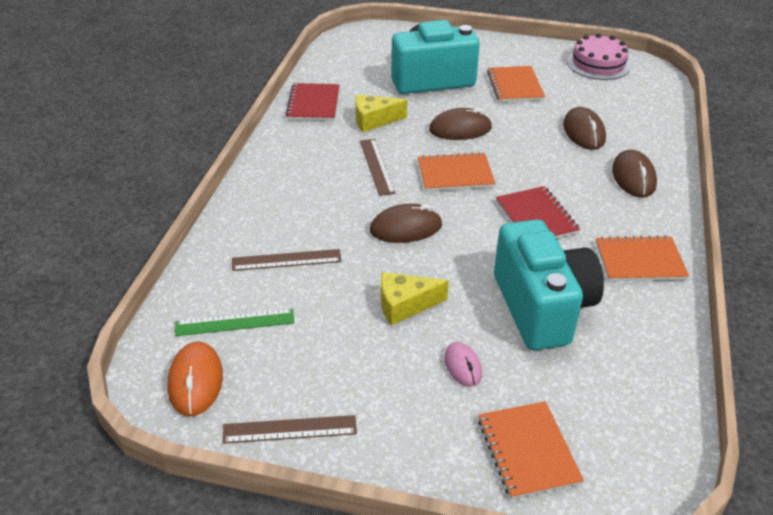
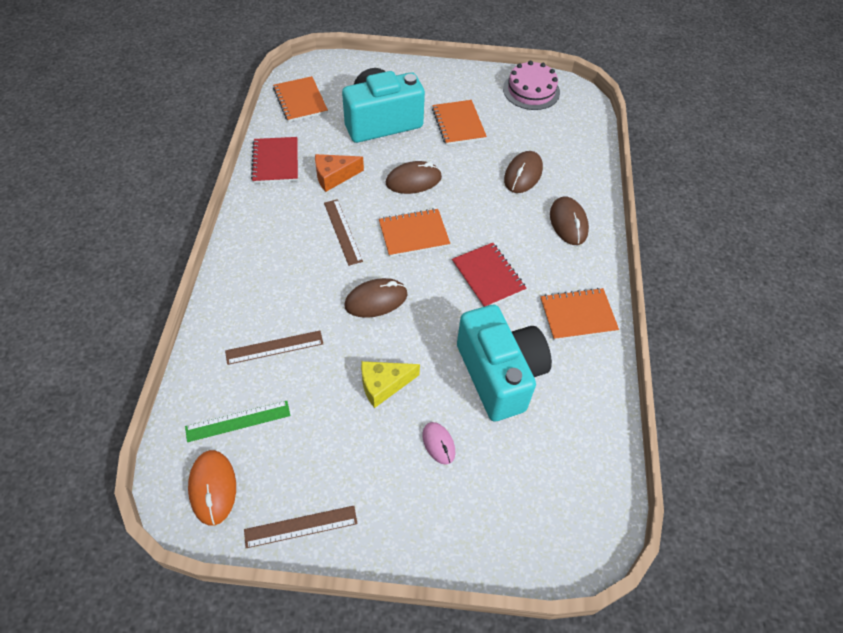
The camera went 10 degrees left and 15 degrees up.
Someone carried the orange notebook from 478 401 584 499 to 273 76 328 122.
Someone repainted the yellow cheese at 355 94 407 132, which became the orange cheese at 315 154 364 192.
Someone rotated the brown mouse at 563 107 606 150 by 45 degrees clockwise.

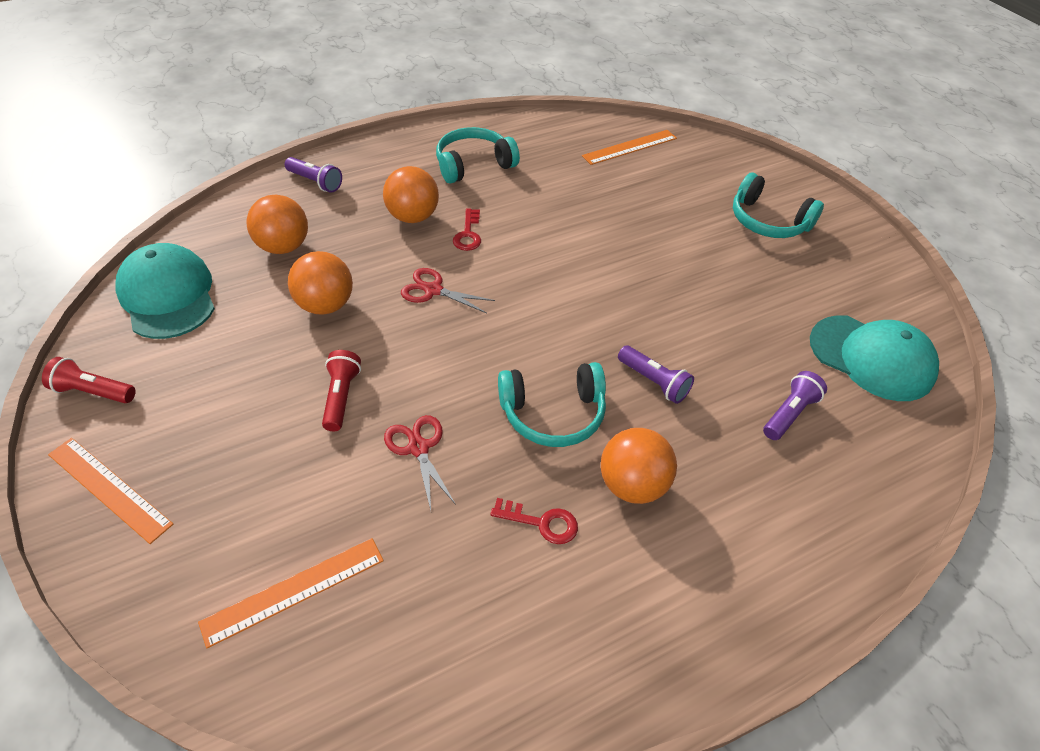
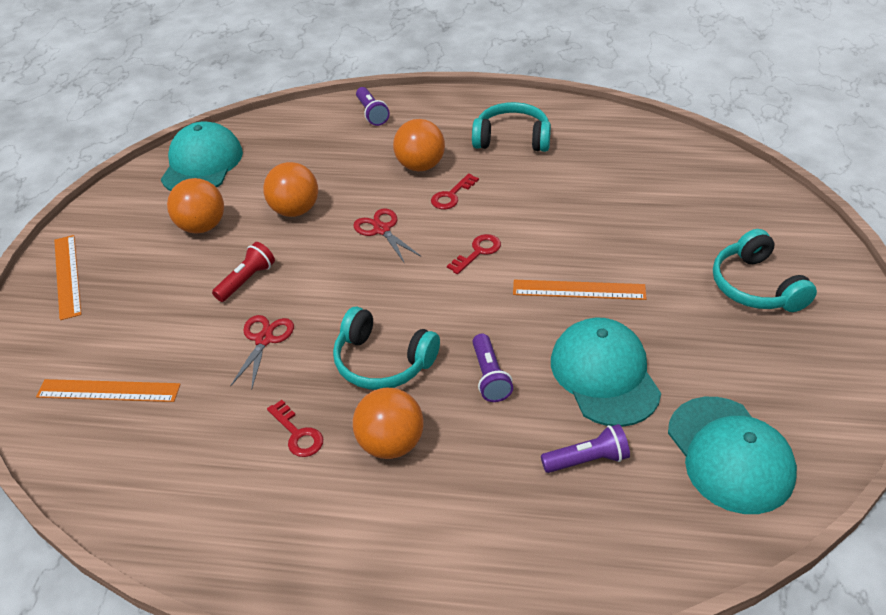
The camera went 40 degrees right and 5 degrees down.
Someone carried the orange ball from 246 195 308 254 to 167 178 224 234.
Someone put down the red key at 447 234 501 274.
Someone carried the orange ruler from 582 130 677 165 to 513 280 646 300.
Someone put down the turquoise cap at 551 317 661 427.
Someone took away the red flashlight at 42 357 136 403.

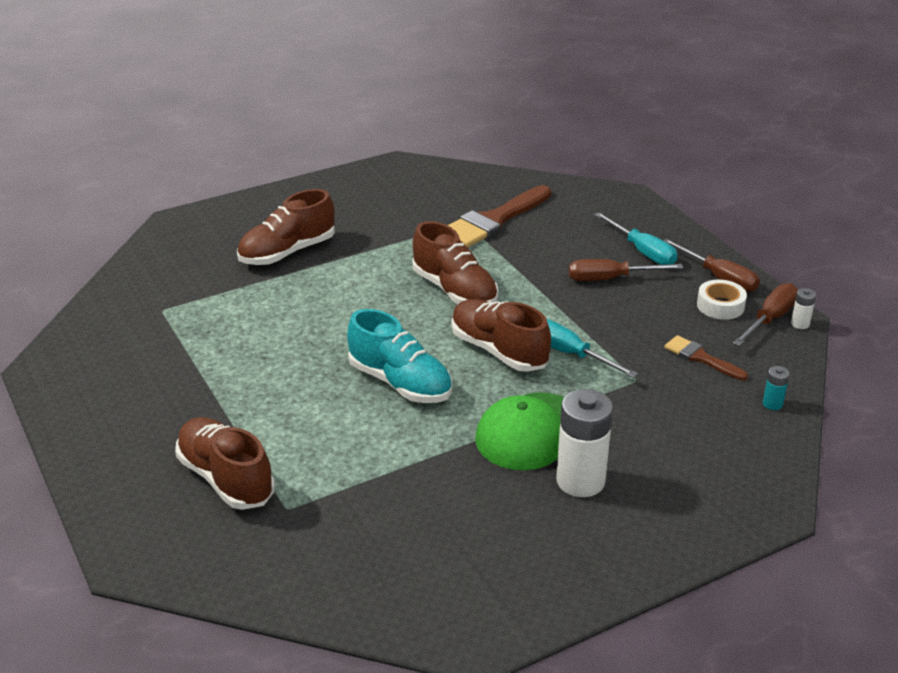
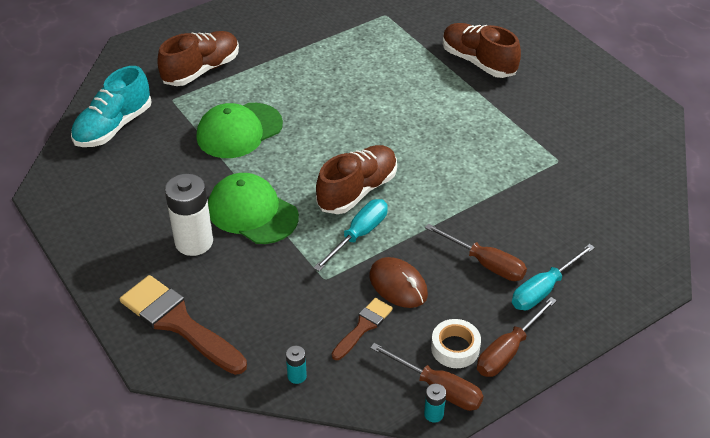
The camera went 85 degrees right and 10 degrees up.
Someone carried the turquoise shoe from 347 309 452 403 to 71 66 152 147.
Someone carried the brown brush from 447 185 551 247 to 120 275 247 375.
Someone put down the green cap at 196 103 283 158.
Someone put down the brown mouse at 370 257 428 308.
Someone repainted the white battery at 791 288 816 329, which became the turquoise battery at 424 384 446 423.
Someone rotated the brown screwdriver at 569 259 683 281 by 135 degrees clockwise.
Someone took away the brown shoe at 412 221 498 304.

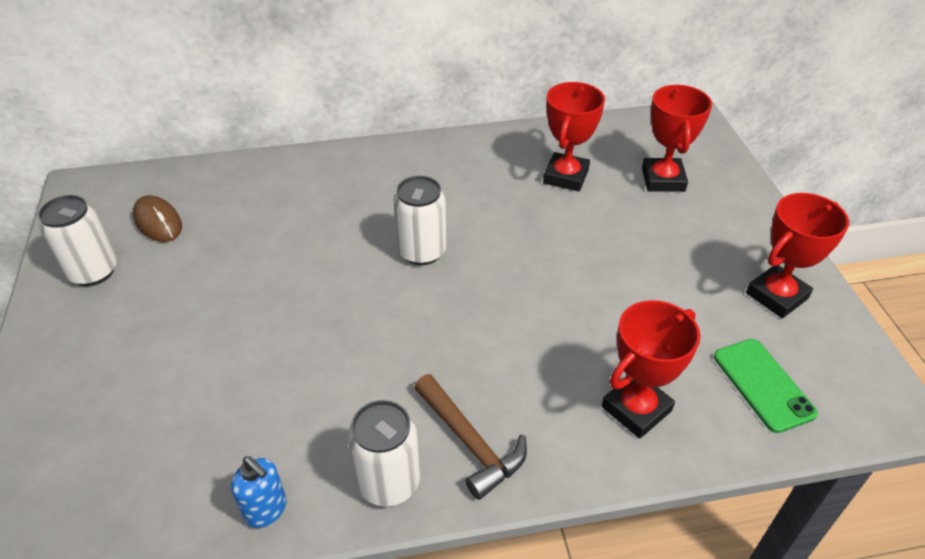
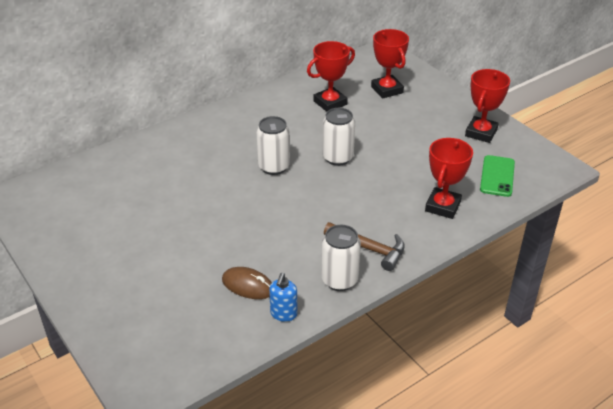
The camera went 25 degrees left and 5 degrees down.
Someone carried the brown mouse from 133 195 182 242 to 222 267 272 299.
Someone rotated the blue soap dispenser at 231 456 287 528 by 90 degrees clockwise.
Someone rotated the red trophy at 543 82 605 191 by 60 degrees clockwise.
Someone carried the white can from 38 195 117 286 to 322 108 355 166.
Someone rotated the green phone at 714 339 818 433 by 60 degrees clockwise.

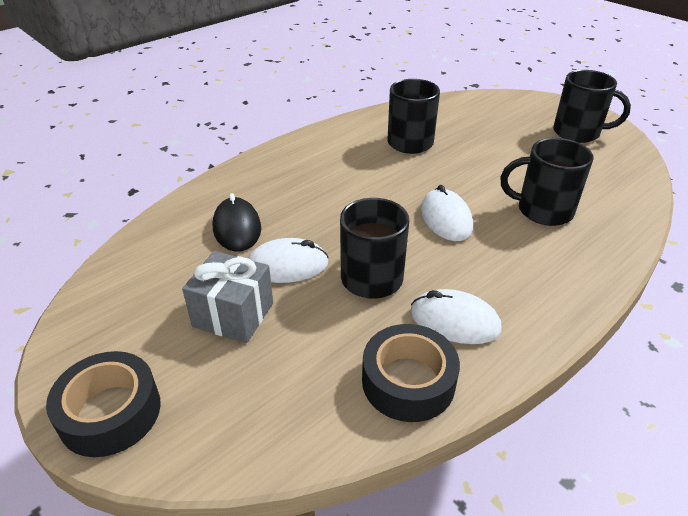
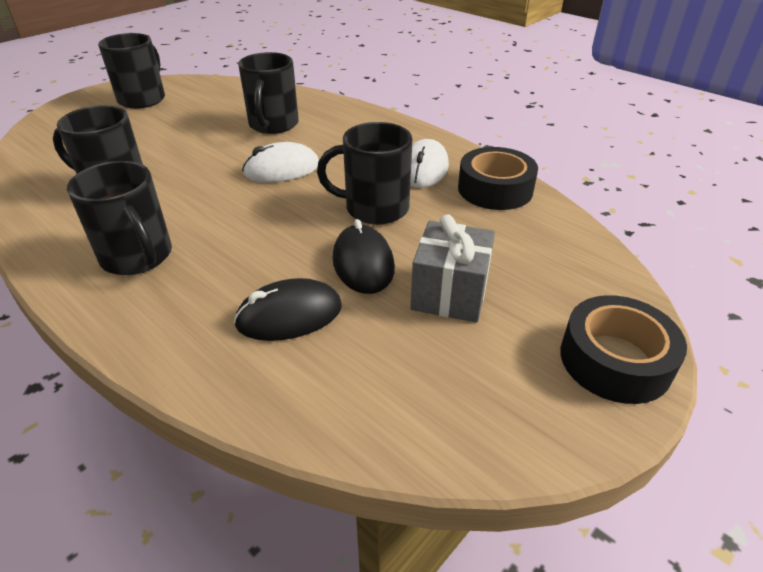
The camera went 95 degrees left and 0 degrees up.
Someone put down the black mug at 67 161 172 275.
Someone repainted the white mouse at 248 238 329 283, which became the black mouse at 333 219 395 294.

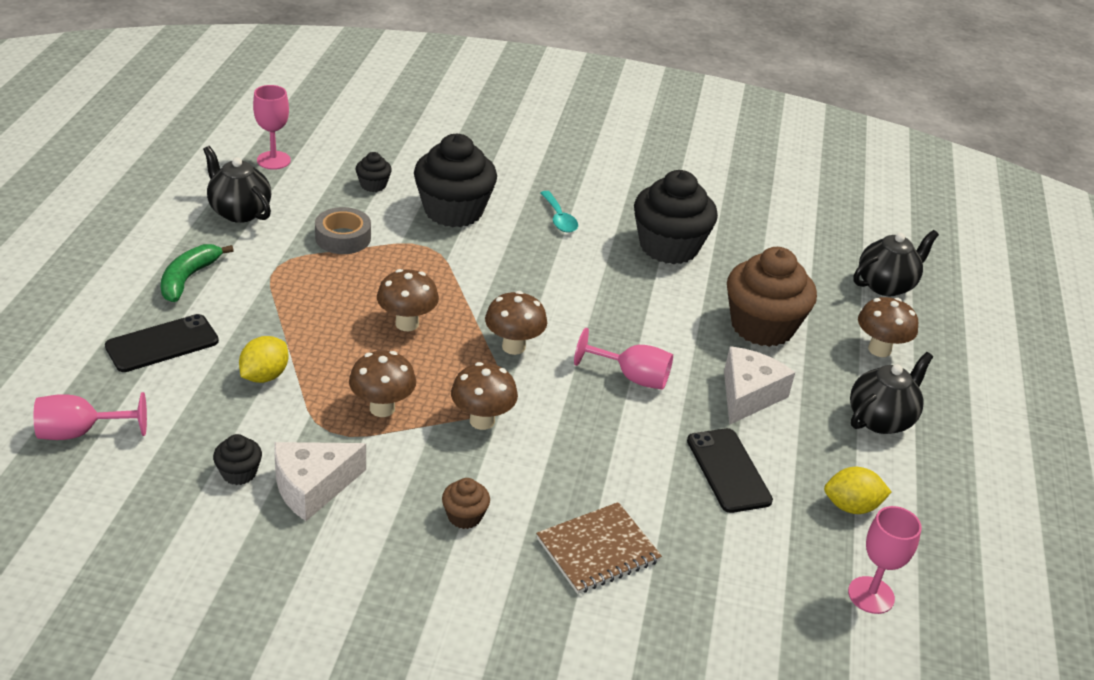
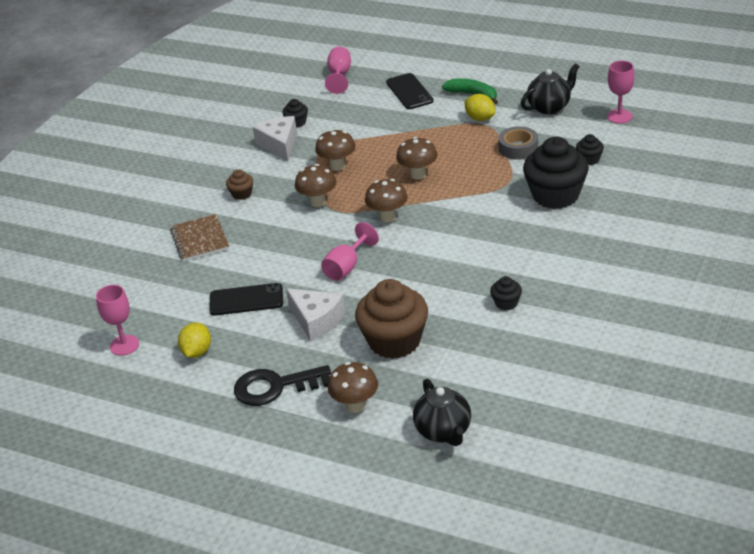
The camera went 110 degrees right and 0 degrees up.
Someone swapped the black teapot at 850 352 933 434 for the black key at 234 365 331 406.
Someone carried the yellow lemon from 239 336 289 383 to 464 94 495 121.
Someone scaled the black cupcake at 634 170 718 264 by 0.44.
Someone took away the turquoise spoon at 540 191 578 233.

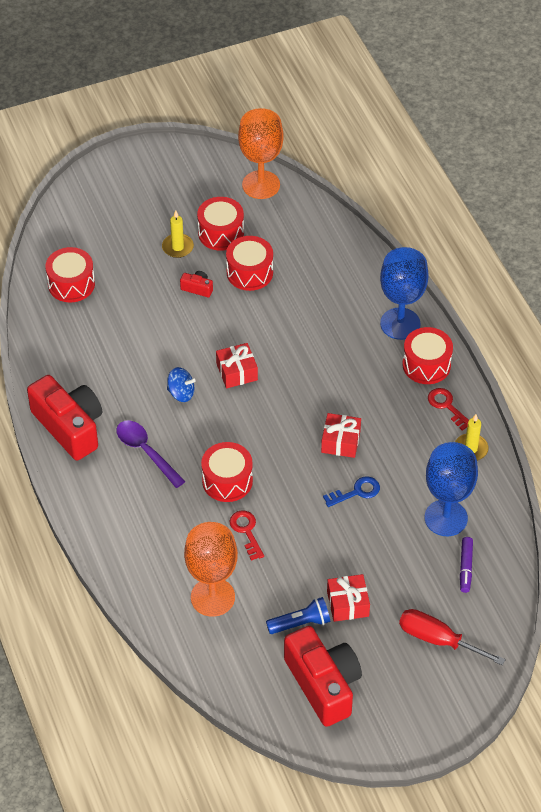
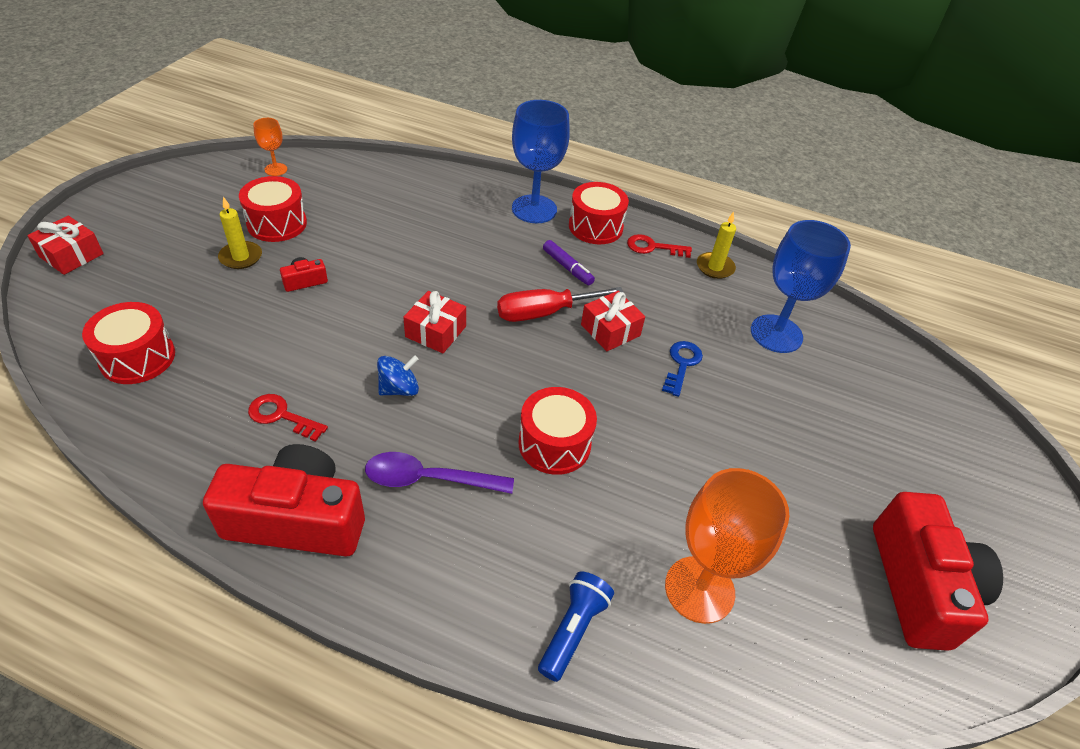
The camera went 50 degrees left and 5 degrees down.
Someone carried the red gift from 327 574 370 622 to 27 216 104 275.
Someone carried the red key from 230 510 264 561 to 248 394 328 442.
Someone scaled the orange goblet at 238 108 284 199 by 0.49.
Someone carried the red screwdriver from 399 609 506 666 to 497 287 624 322.
Someone carried the blue flashlight from 266 597 330 634 to 538 571 614 682.
Someone carried the purple marker from 460 537 473 593 to 543 240 595 285.
Someone rotated the red camera at 284 626 362 727 by 75 degrees clockwise.
Someone took away the red drum at 226 236 273 291.

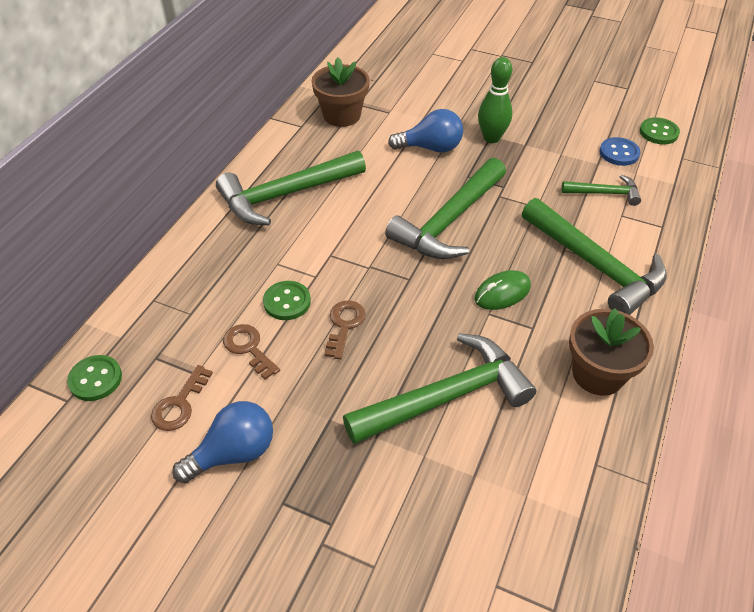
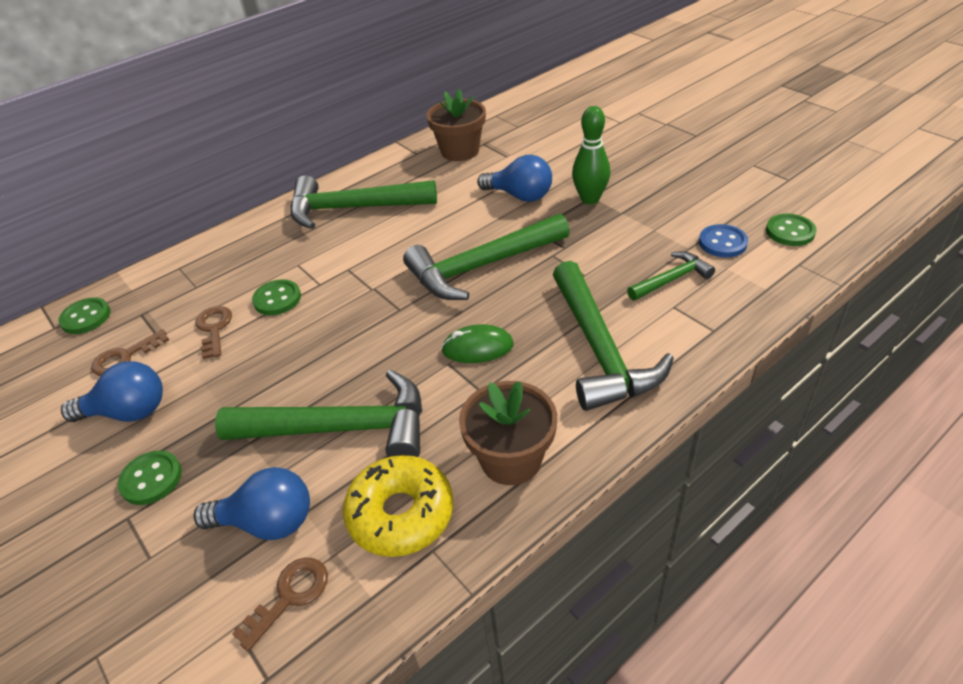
The camera went 30 degrees right and 5 degrees down.
Someone put down the green button at 117 451 182 505.
Someone put down the blue light bulb at 194 467 310 540.
Someone carried the brown key from 324 301 366 359 to 232 558 328 651.
Someone put down the yellow donut at 343 455 453 557.
Someone rotated the green hammer at 561 175 641 206 by 60 degrees counterclockwise.

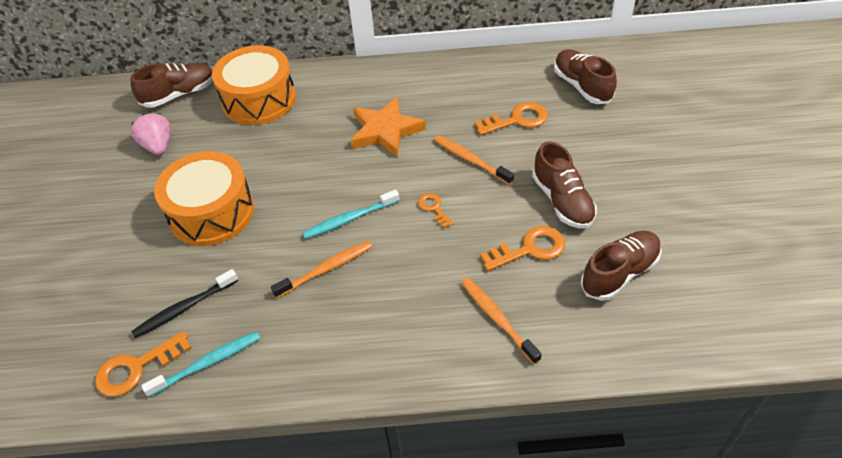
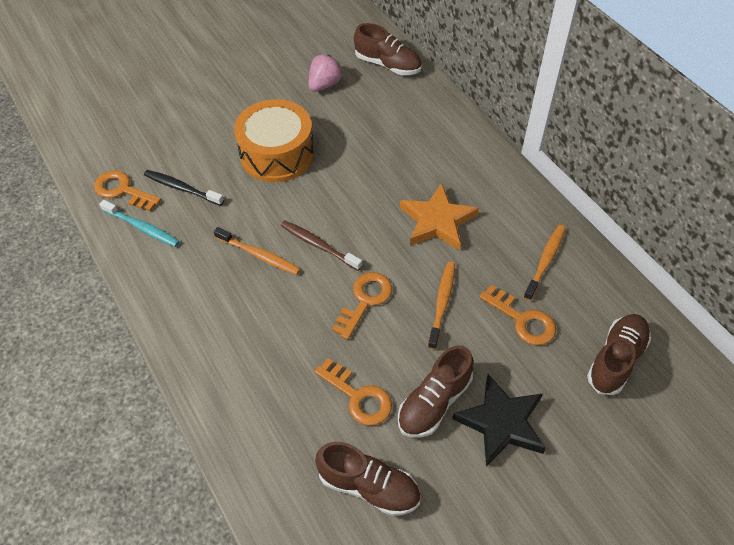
The camera went 60 degrees right and 5 degrees up.
Someone repainted the turquoise toothbrush at 302 189 399 239, which became the brown toothbrush at 281 221 362 271.
Someone scaled the orange key at 418 193 454 228 by 1.70.
Someone put down the black star at 452 374 546 467.
Someone carried the orange toothbrush from 461 278 542 364 to 523 225 566 301.
Someone took away the orange drum at 212 45 296 125.

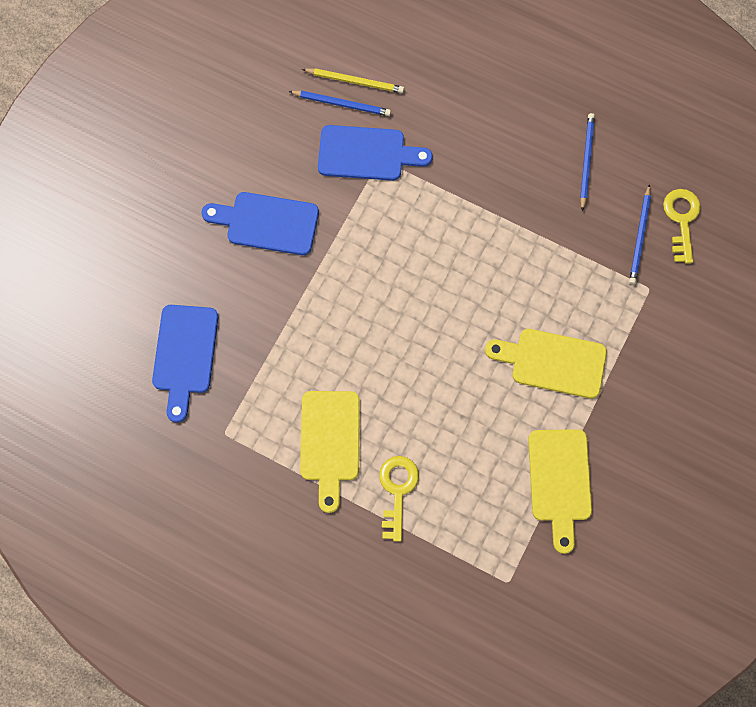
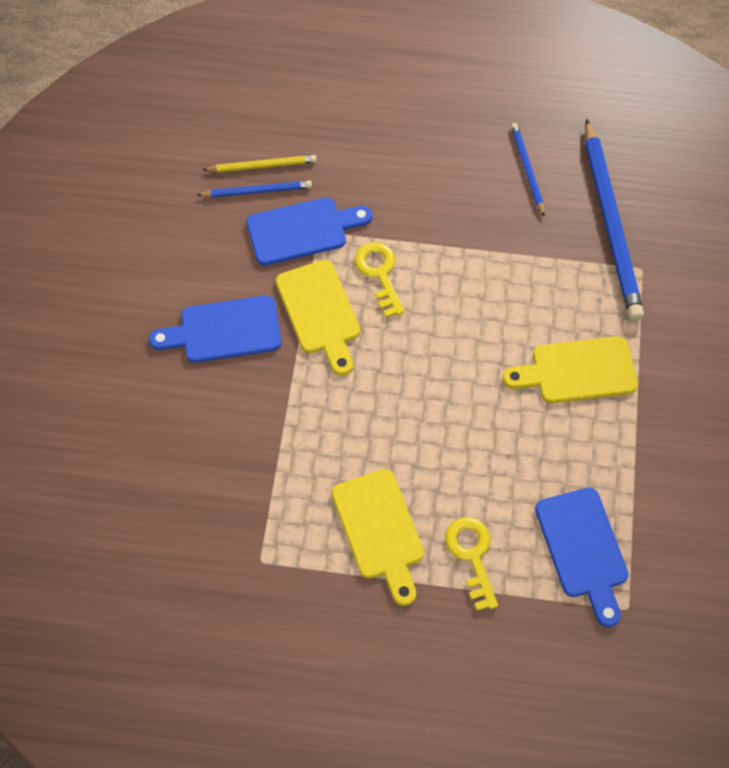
The camera went 20 degrees left and 10 degrees down.
Someone carried the yellow cutting board from 528 429 592 554 to 276 260 360 376.
Someone carried the yellow key from 663 189 701 264 to 355 242 405 318.
Someone carried the blue cutting board from 152 305 218 423 to 535 488 629 627.
Someone scaled the blue pencil at 629 184 651 284 by 2.04.

